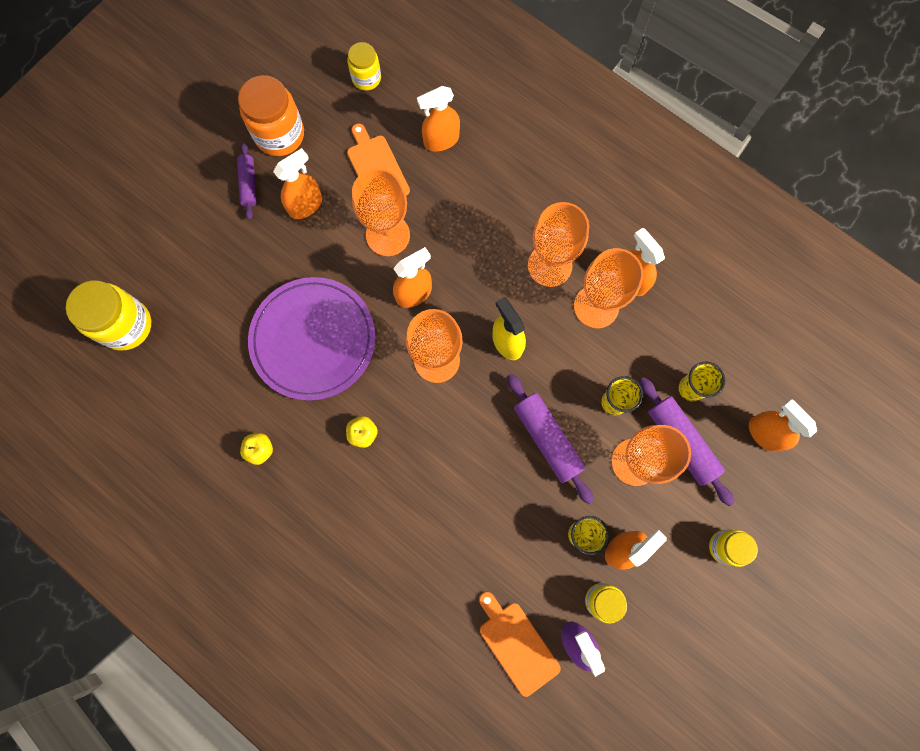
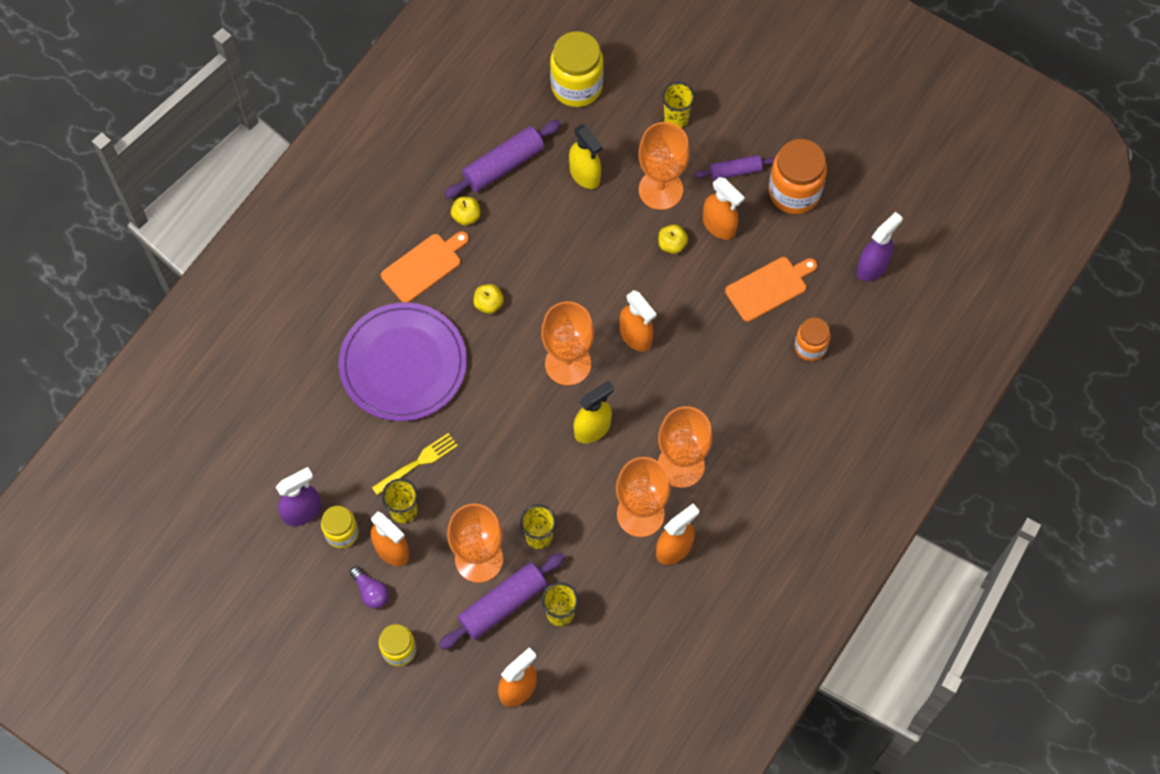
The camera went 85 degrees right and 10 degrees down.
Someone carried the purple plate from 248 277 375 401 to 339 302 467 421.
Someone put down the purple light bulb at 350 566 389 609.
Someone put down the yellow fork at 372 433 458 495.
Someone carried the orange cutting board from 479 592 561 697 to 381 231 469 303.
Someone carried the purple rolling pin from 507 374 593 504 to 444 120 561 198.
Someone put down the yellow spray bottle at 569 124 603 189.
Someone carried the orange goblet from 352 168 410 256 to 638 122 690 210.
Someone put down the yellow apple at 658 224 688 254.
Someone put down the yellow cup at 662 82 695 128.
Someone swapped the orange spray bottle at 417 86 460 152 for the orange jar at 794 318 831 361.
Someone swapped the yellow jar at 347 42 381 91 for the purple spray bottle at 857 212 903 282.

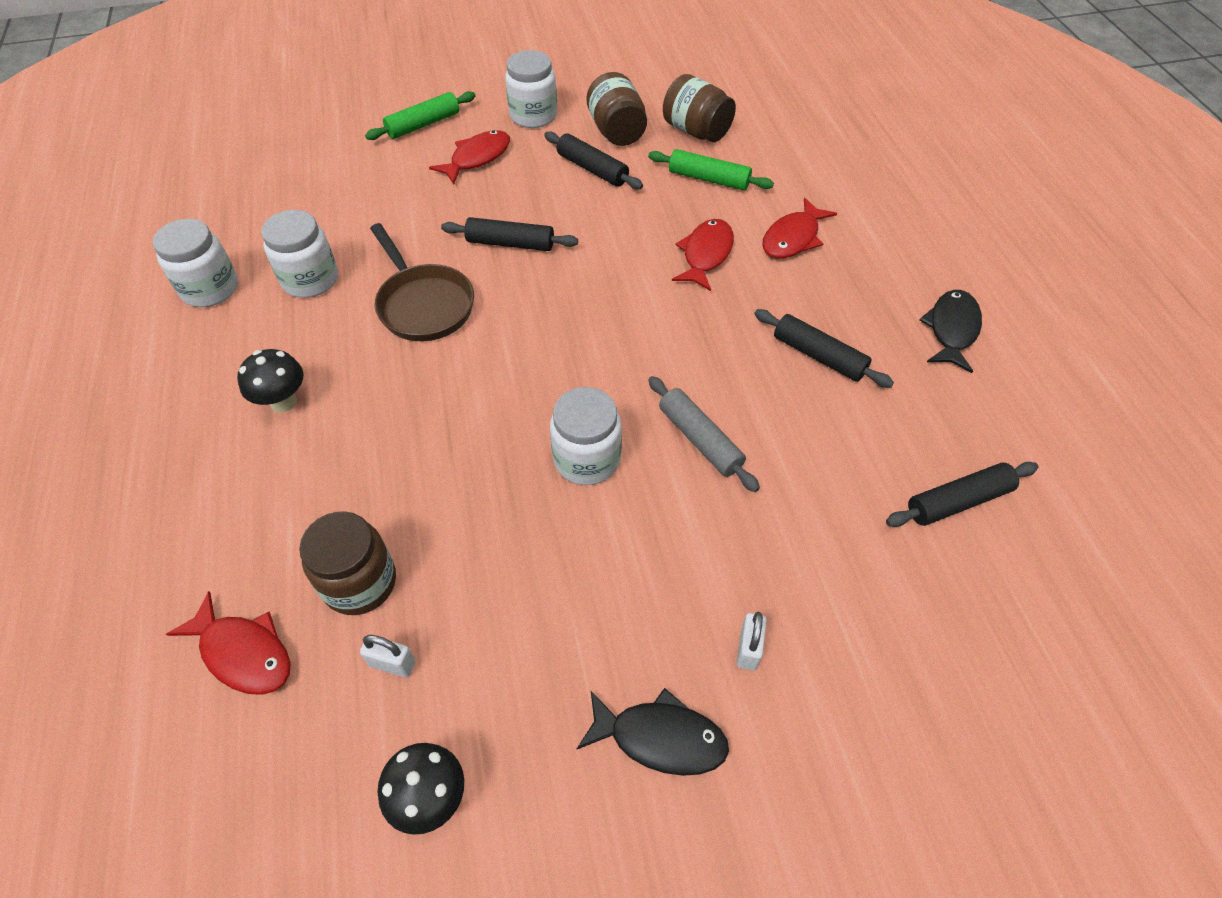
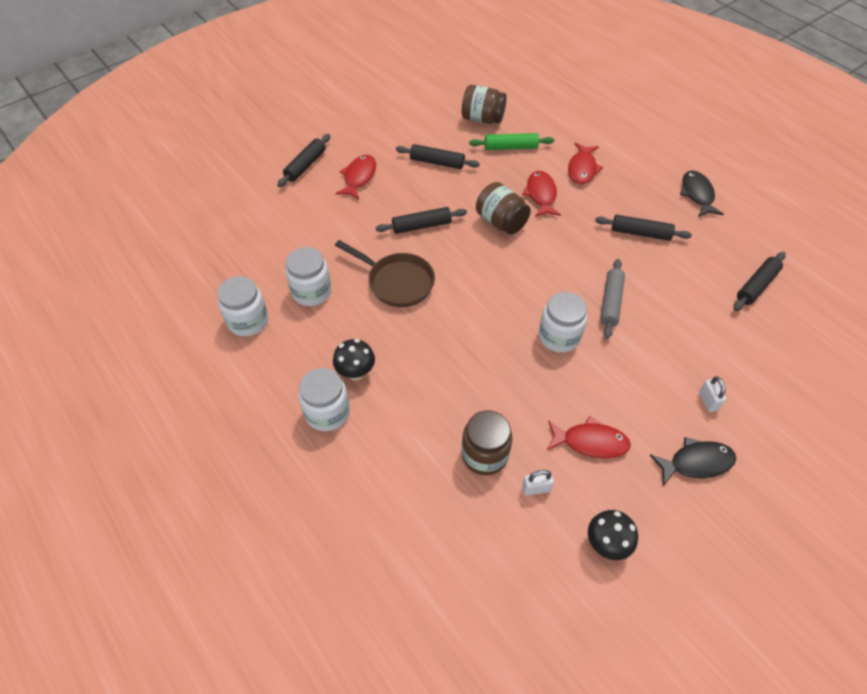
The camera went 25 degrees left and 0 degrees up.
Someone repainted the green rolling pin at 365 91 475 140, which became the black rolling pin at 277 134 330 187.
Someone carried the white jar from 505 50 557 128 to 298 368 350 431.
Someone carried the brown jar from 587 72 647 146 to 476 182 531 235.
Someone carried the red fish from 166 592 291 695 to 547 416 631 458.
Someone rotated the grey rolling pin at 648 376 760 492 by 75 degrees clockwise.

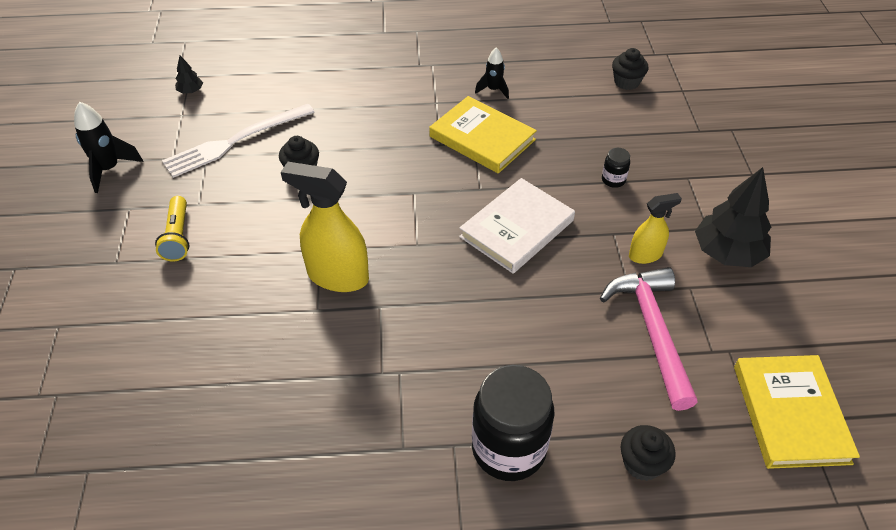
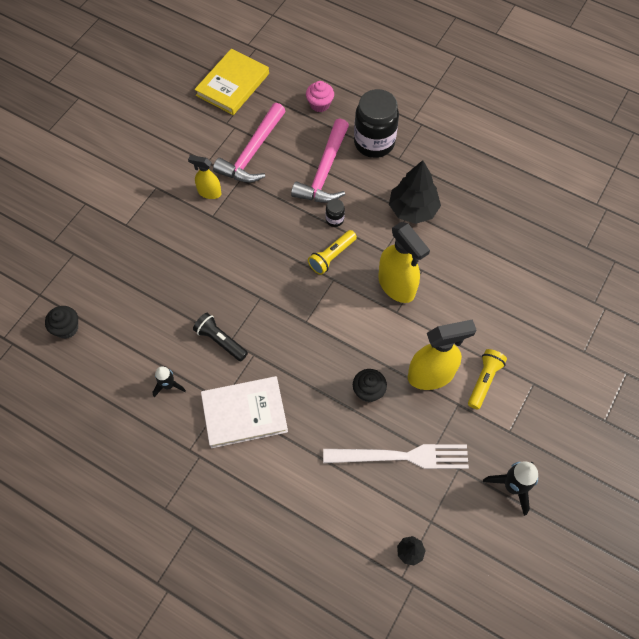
The camera went 145 degrees left and 15 degrees up.
Someone swapped the yellow book at 429 96 537 174 for the black flashlight at 193 313 248 361.
Someone carried the white book from 459 178 575 274 to 201 376 288 448.
Someone put down the pink hammer at 291 118 349 203.
Someone repainted the black cupcake at 621 425 676 481, which became the pink cupcake at 306 81 334 112.
Someone put down the yellow flashlight at 308 230 357 275.
Someone carried the black jar from 602 148 630 188 to 326 199 345 227.
Someone carried the black tree from 695 167 771 267 to 389 160 441 224.
Someone put down the yellow spray bottle at 408 319 476 390.

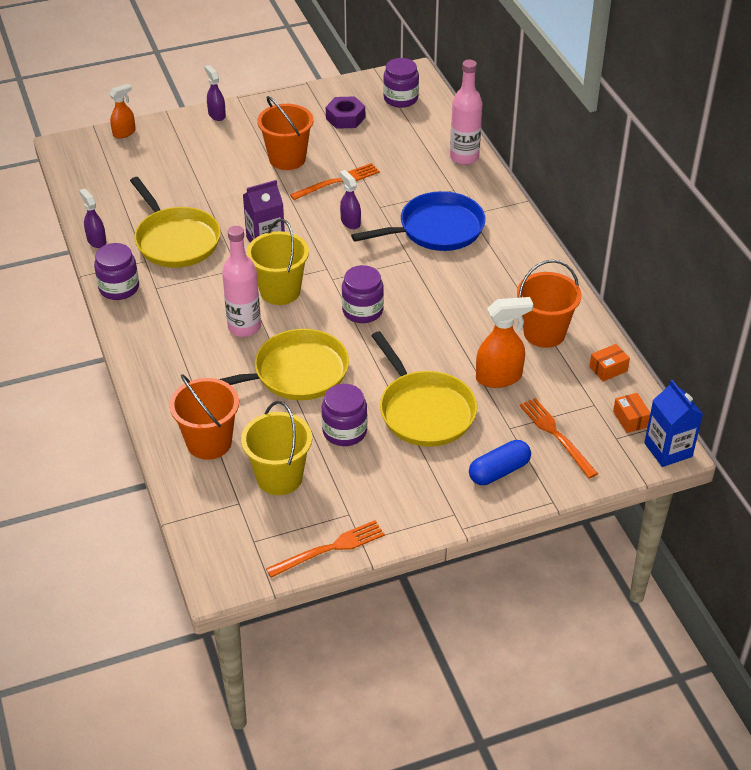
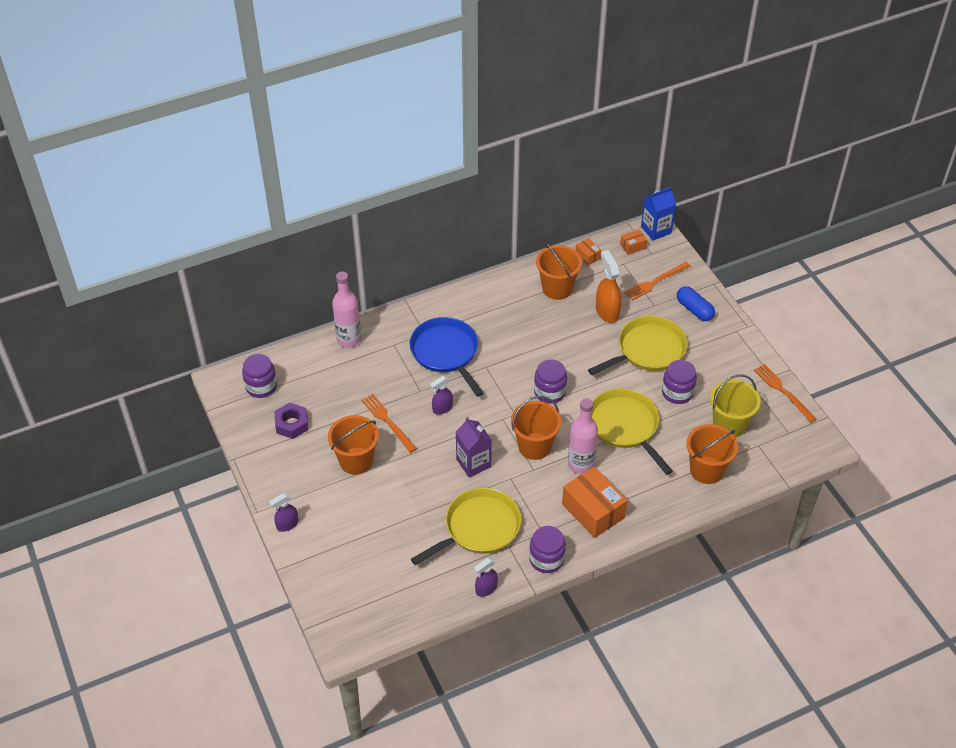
The camera went 95 degrees left and 5 degrees up.
Someone repainted the yellow bucket at 247 219 309 305, which became the orange bucket at 511 396 561 460.
Someone put down the orange box at 562 467 628 538.
Someone took away the orange spray bottle at 109 84 135 138.

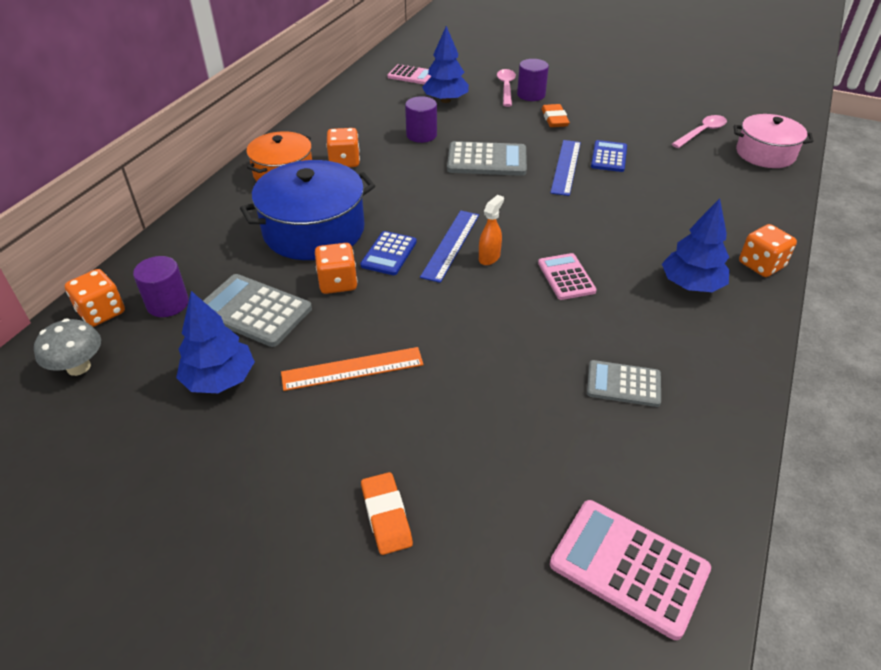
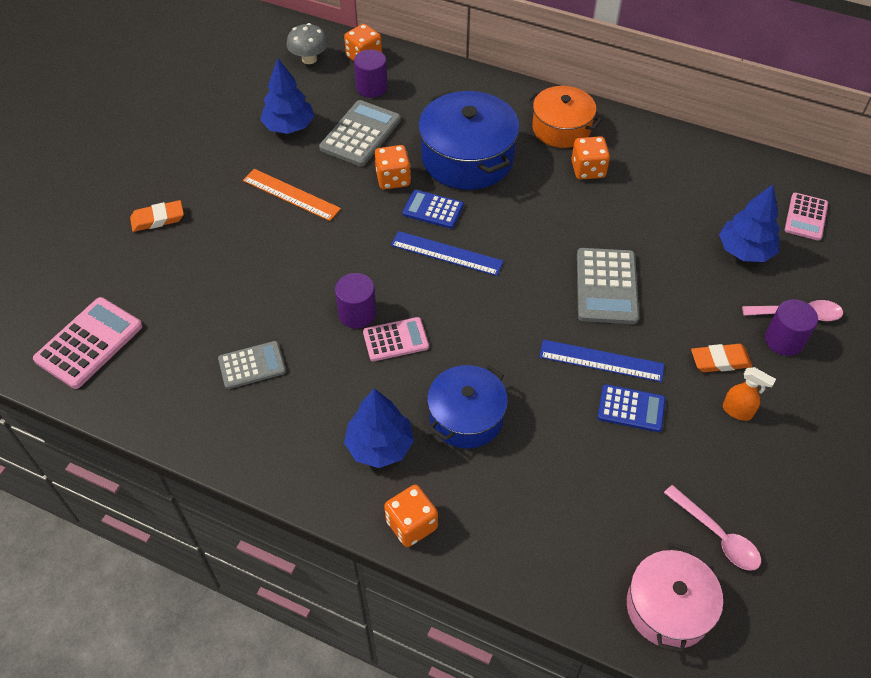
The camera went 90 degrees right and 10 degrees up.
Someone rotated the grey calculator at 587 360 661 407 by 60 degrees clockwise.
Someone rotated the orange ruler at 281 347 424 391 by 45 degrees counterclockwise.
Someone carried the purple cylinder from 405 96 437 143 to 335 273 377 329.
Someone put down the blue pot at 427 365 508 448.
Someone carried the orange spray bottle from 479 195 504 265 to 723 367 776 421.

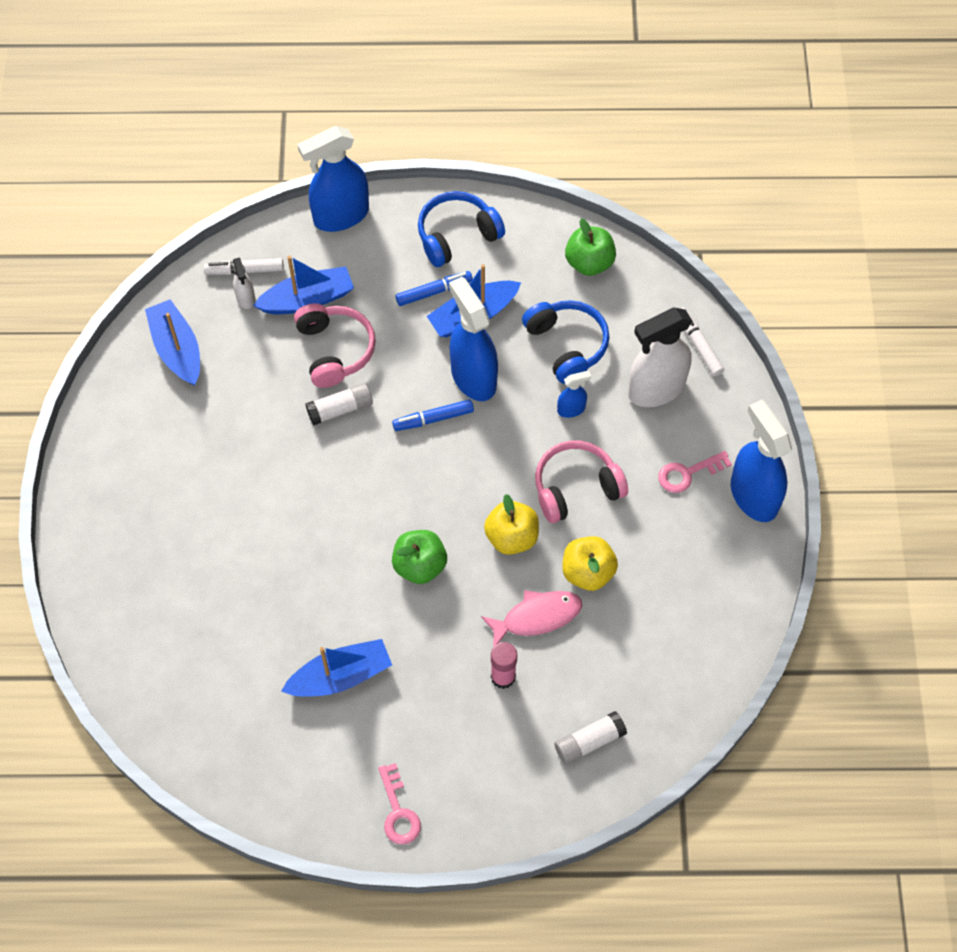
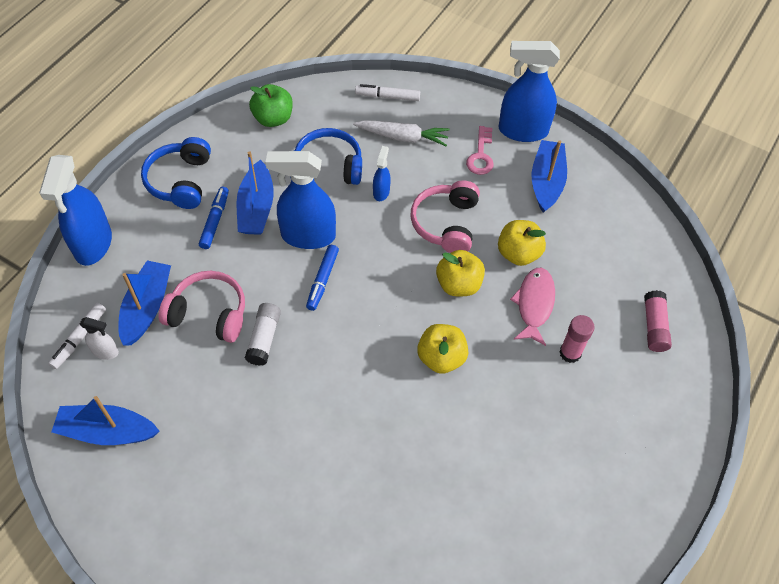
The camera went 60 degrees left and 5 degrees down.
Someone swapped the white spray bottle at 628 307 692 407 for the white carrot at 353 120 450 146.
Someone repainted the green apple at 392 530 447 584, which became the yellow apple at 417 324 468 374.
Someone carried the blue boat from 281 639 392 696 to 532 140 567 213.
Someone repainted the white glue stick at 554 711 627 765, which became the pink glue stick at 644 290 672 352.
Someone took away the pink key at 378 763 421 845.

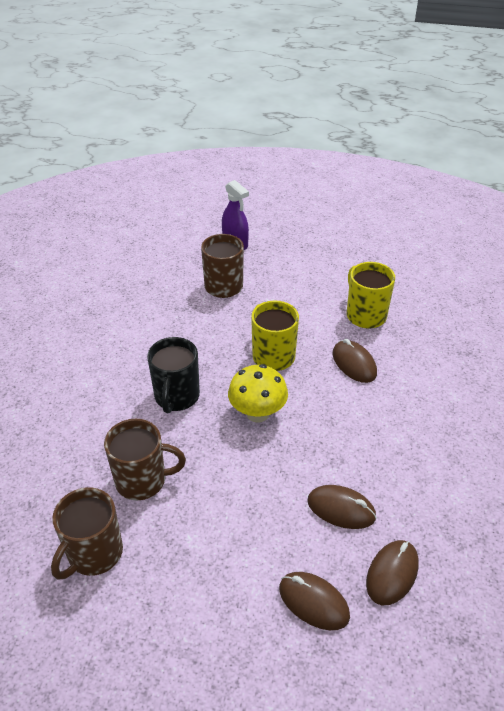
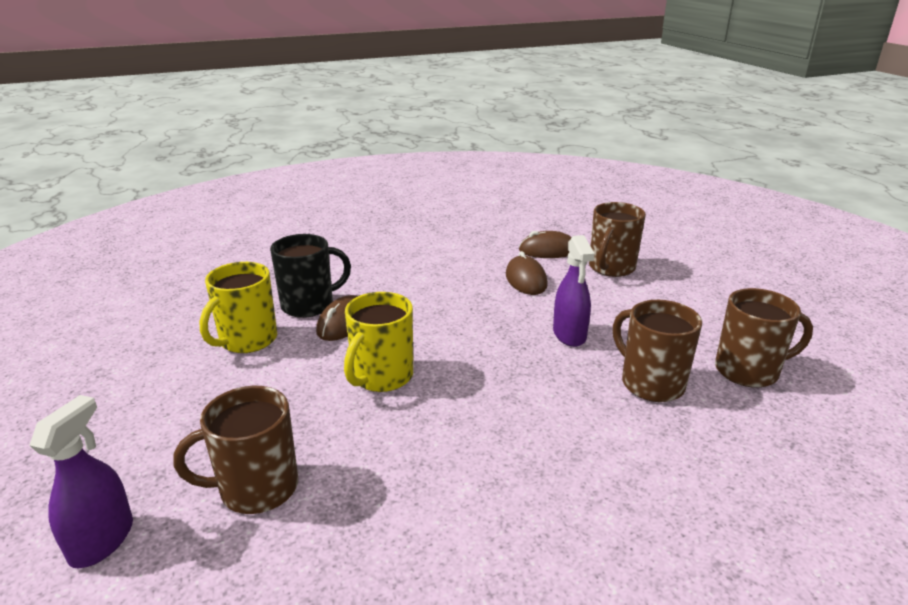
The camera went 125 degrees left and 15 degrees down.
Someone carried the black mug from 147 337 200 414 to 270 234 351 318.
Someone put down the purple spray bottle at 553 235 595 347.
Someone swapped the brown mouse at 279 572 350 630 for the brown mug at 589 202 646 277.
Someone took away the yellow mushroom at 228 364 288 423.

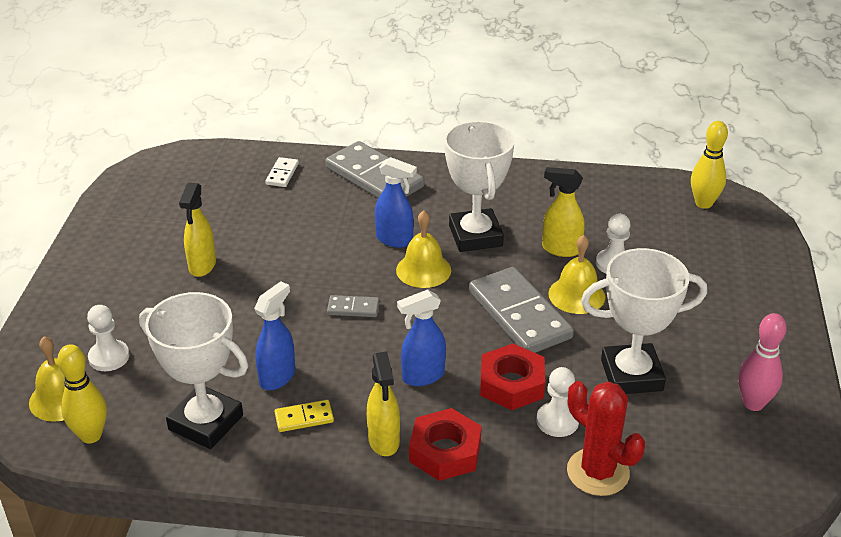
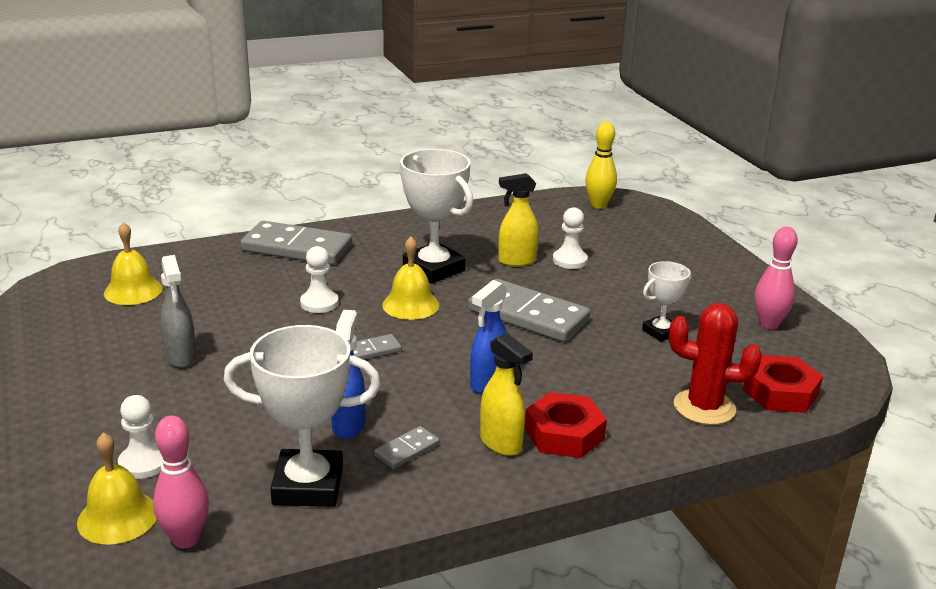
The camera went 30 degrees left and 10 degrees down.
Someone carried the yellow bell from 548 235 605 314 to 104 222 163 305.
Someone repainted the yellow bowling pin at 57 344 107 444, which became the pink bowling pin at 153 416 209 548.
Someone repainted the yellow spray bottle at 179 183 216 277, which became the grey spray bottle at 161 255 196 368.
Someone carried the white pawn from 537 367 579 437 to 300 246 339 313.
Someone repainted the yellow domino at 274 400 334 432, which became the grey domino at 374 426 440 469.
Someone scaled the white trophy at 581 248 707 394 by 0.55.
Someone carried the red nut from 480 344 545 410 to 743 355 823 413.
Someone took away the white domino at 265 157 299 187.
Someone took away the blue spray bottle at 375 157 417 248.

